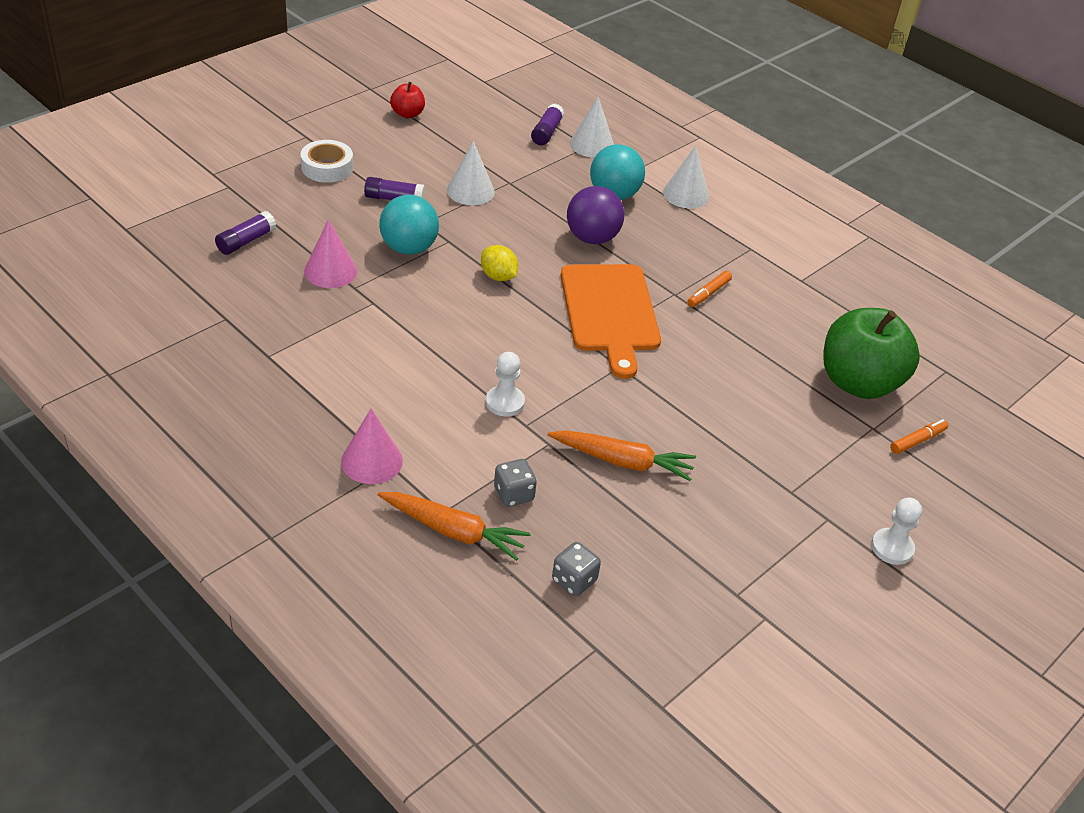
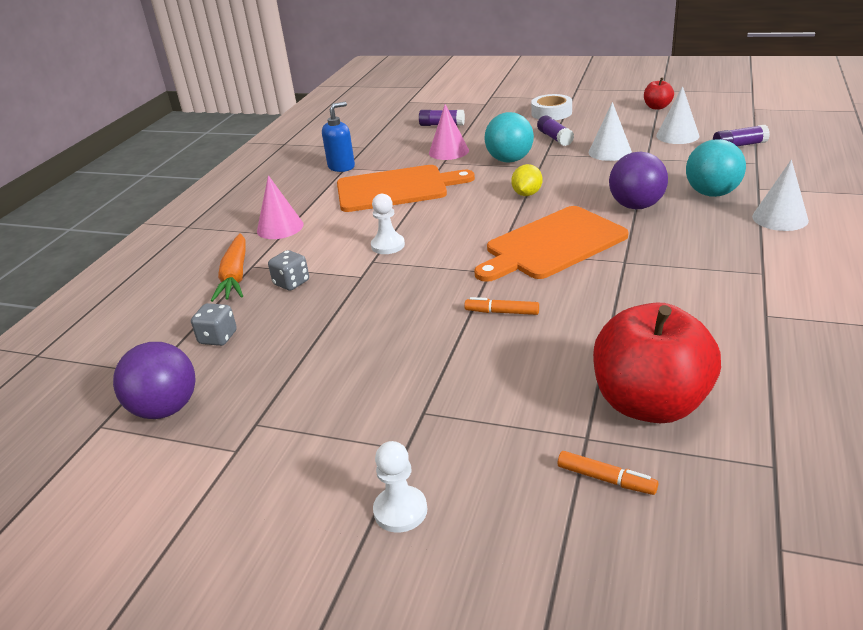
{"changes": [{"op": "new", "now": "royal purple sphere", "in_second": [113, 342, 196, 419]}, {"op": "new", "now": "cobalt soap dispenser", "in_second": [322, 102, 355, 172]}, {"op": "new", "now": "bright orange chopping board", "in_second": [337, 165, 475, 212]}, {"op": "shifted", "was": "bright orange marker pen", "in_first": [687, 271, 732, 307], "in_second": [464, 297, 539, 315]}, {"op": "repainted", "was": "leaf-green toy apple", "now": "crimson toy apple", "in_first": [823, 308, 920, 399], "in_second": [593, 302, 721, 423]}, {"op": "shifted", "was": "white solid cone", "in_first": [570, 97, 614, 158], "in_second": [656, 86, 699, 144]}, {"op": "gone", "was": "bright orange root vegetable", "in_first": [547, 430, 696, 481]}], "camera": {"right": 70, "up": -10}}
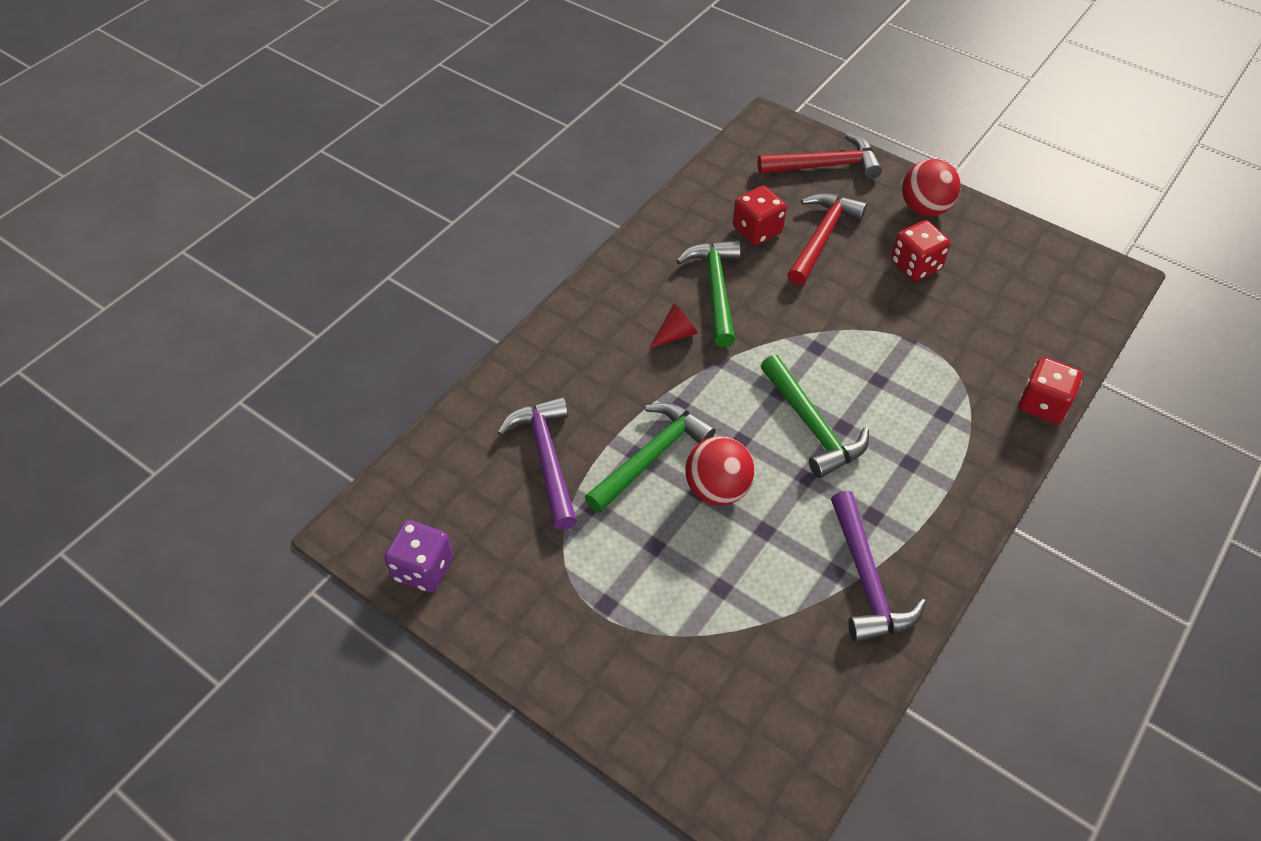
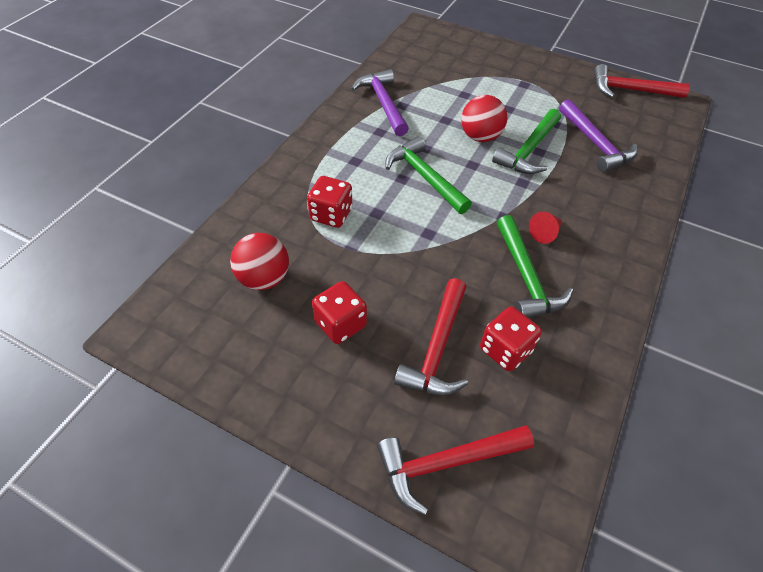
{"changes": [{"op": "shifted", "was": "crimson sphere", "in_first": [902, 159, 960, 216], "in_second": [230, 233, 289, 290]}, {"op": "shifted", "was": "crimson dice", "in_first": [1019, 357, 1082, 424], "in_second": [307, 176, 352, 228]}, {"op": "swapped", "was": "royal purple dice", "now": "crimson carpenter's hammer", "in_first": [384, 520, 453, 593], "in_second": [594, 64, 690, 98]}], "camera": {"right": 170, "up": 0}}
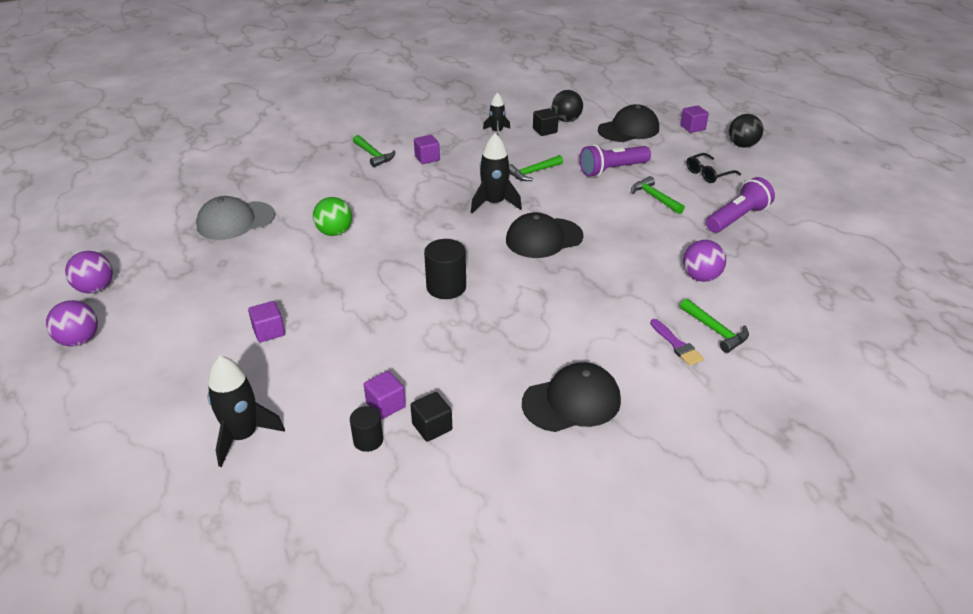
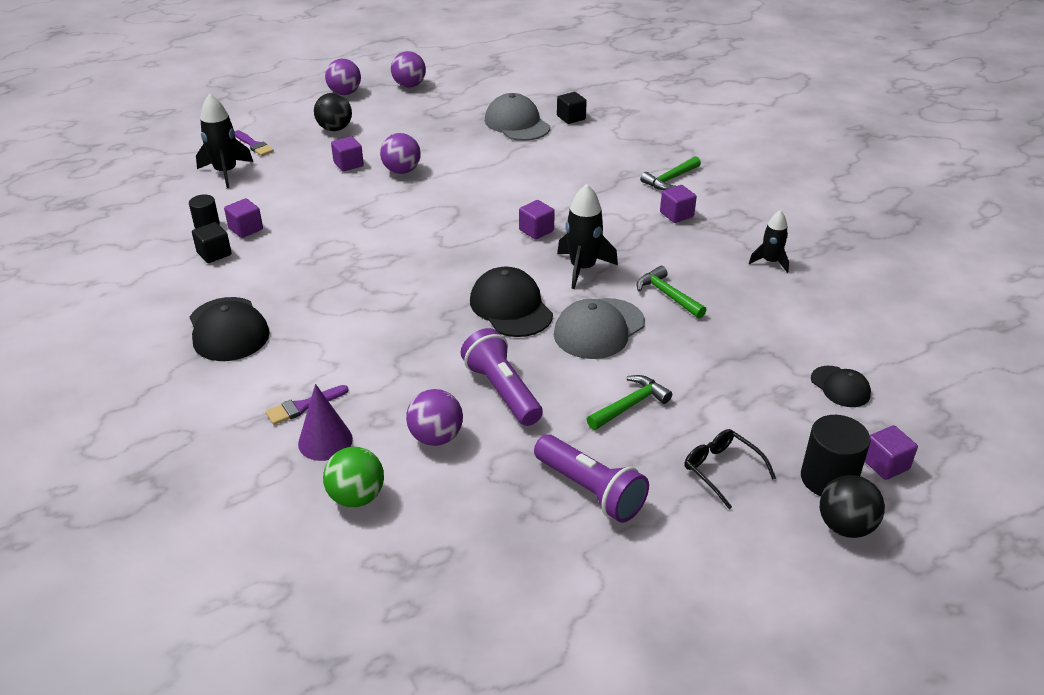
{"changes": [{"op": "new", "now": "royal purple paintbrush", "in_second": [235, 130, 274, 156]}, {"op": "swapped", "was": "leaf-green carpenter's hammer", "now": "royal purple solid cone", "in_first": [680, 299, 749, 353], "in_second": [298, 384, 353, 461]}, {"op": "shifted", "was": "ebony sphere", "in_first": [552, 90, 583, 122], "in_second": [314, 93, 352, 131]}, {"op": "shifted", "was": "leaf-green sphere", "in_first": [313, 197, 352, 236], "in_second": [323, 447, 384, 507]}, {"op": "new", "now": "royal purple sphere", "in_second": [380, 133, 421, 174]}, {"op": "shifted", "was": "royal purple flashlight", "in_first": [580, 144, 651, 177], "in_second": [460, 328, 543, 426]}, {"op": "new", "now": "royal purple solid cube", "in_second": [519, 200, 555, 240]}, {"op": "new", "now": "grey cap", "in_second": [554, 298, 645, 359]}, {"op": "shifted", "was": "ebony solid cube", "in_first": [533, 108, 558, 136], "in_second": [557, 92, 587, 124]}, {"op": "shifted", "was": "ebony cylinder", "in_first": [424, 239, 466, 299], "in_second": [801, 415, 871, 496]}, {"op": "scaled", "was": "ebony cap", "in_first": [598, 104, 659, 142], "in_second": [811, 366, 871, 407], "ratio": 0.58}], "camera": {"right": 85, "up": 0}}
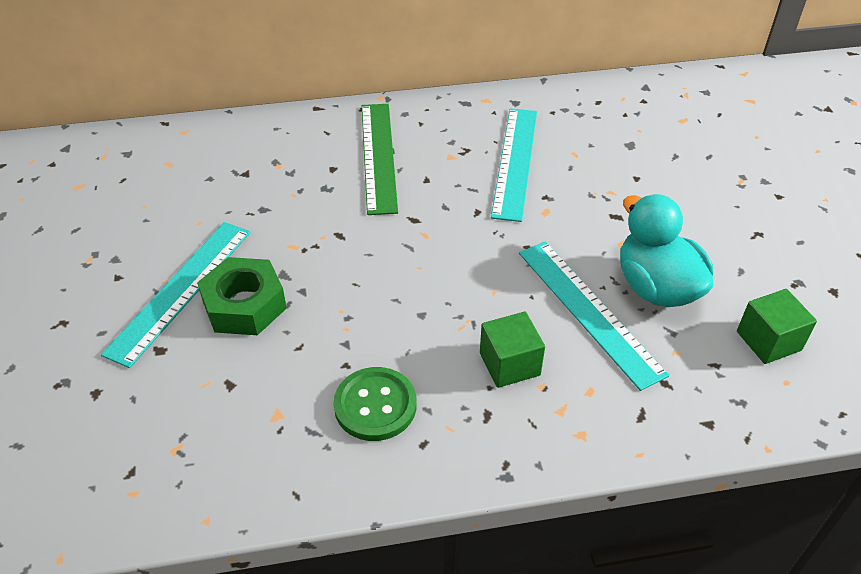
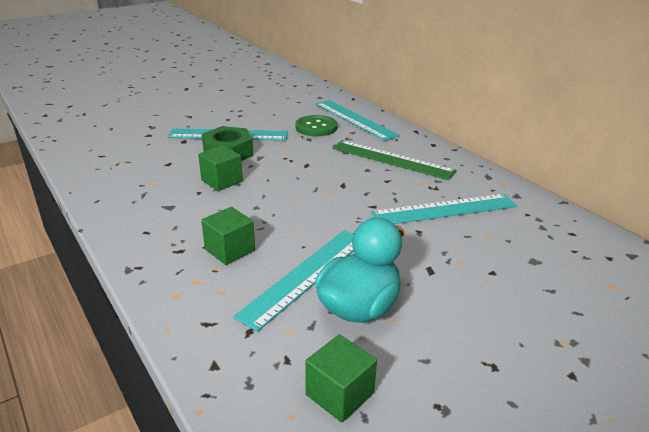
{"changes": [{"op": "new", "now": "leaf-green solid cube", "in_second": [198, 145, 243, 191]}, {"op": "shifted", "was": "leaf-green button", "in_first": [334, 367, 416, 441], "in_second": [296, 115, 337, 136]}, {"op": "new", "now": "teal measuring stick", "in_second": [316, 100, 400, 141]}, {"op": "rotated", "was": "leaf-green measuring stick", "in_first": [362, 104, 398, 215], "in_second": [332, 140, 457, 180], "clockwise": 60}], "camera": {"right": 65, "up": -15}}
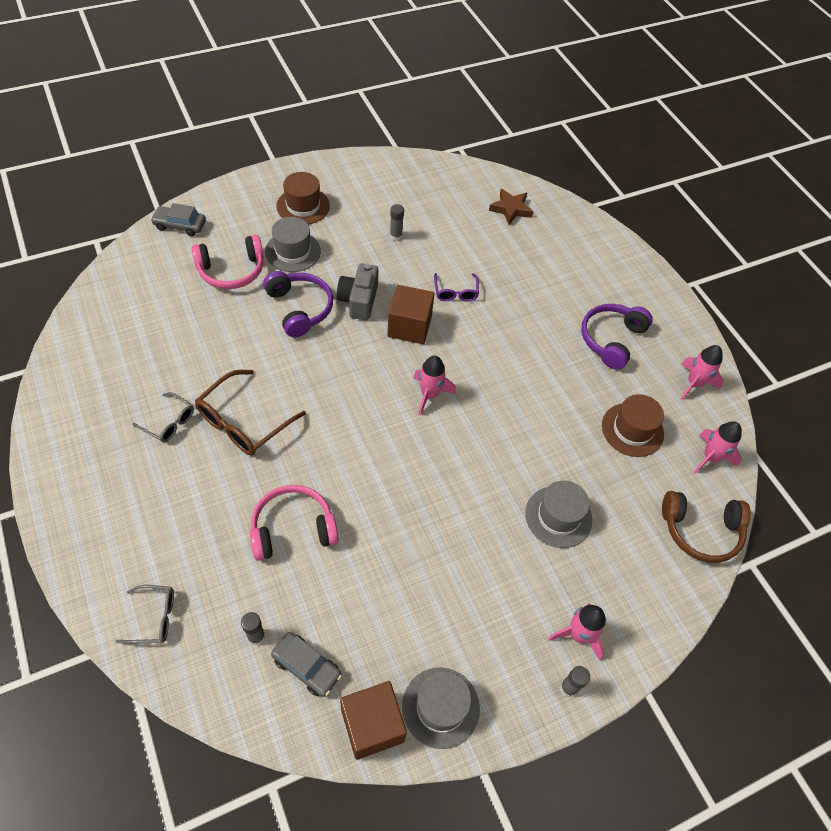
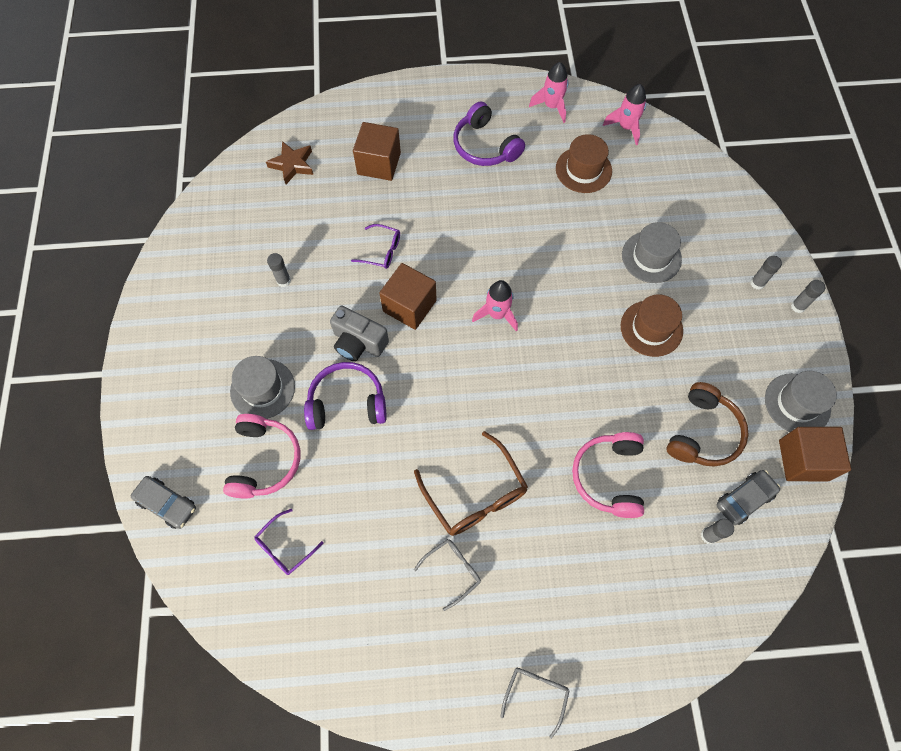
{"changes": [{"op": "rotated", "was": "grey automobile", "in_first": [151, 203, 206, 236], "in_second": [131, 476, 196, 529], "clockwise": -90}, {"op": "new", "now": "royal purple glasses", "in_second": [254, 509, 323, 575]}, {"op": "new", "now": "russet solid cube", "in_second": [353, 122, 401, 181]}, {"op": "shifted", "was": "grey glasses", "in_first": [116, 585, 174, 643], "in_second": [500, 668, 570, 739]}, {"op": "shifted", "was": "russet tall hat", "in_first": [277, 172, 330, 225], "in_second": [621, 294, 683, 357]}, {"op": "shifted", "was": "russet headphones", "in_first": [662, 491, 751, 563], "in_second": [666, 382, 748, 467]}, {"op": "swapped", "was": "rose-pink rocket", "now": "grey stick of glue", "in_first": [548, 603, 606, 661], "in_second": [750, 256, 782, 290]}], "camera": {"right": -65, "up": 10}}
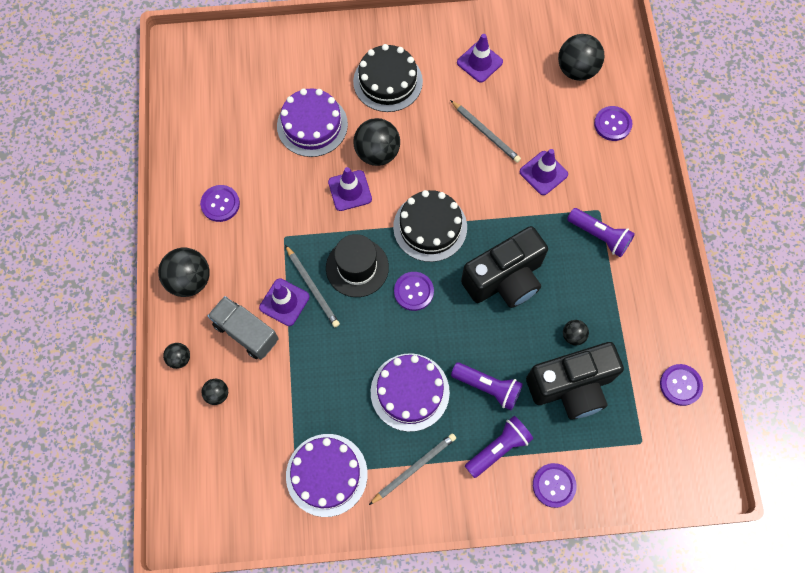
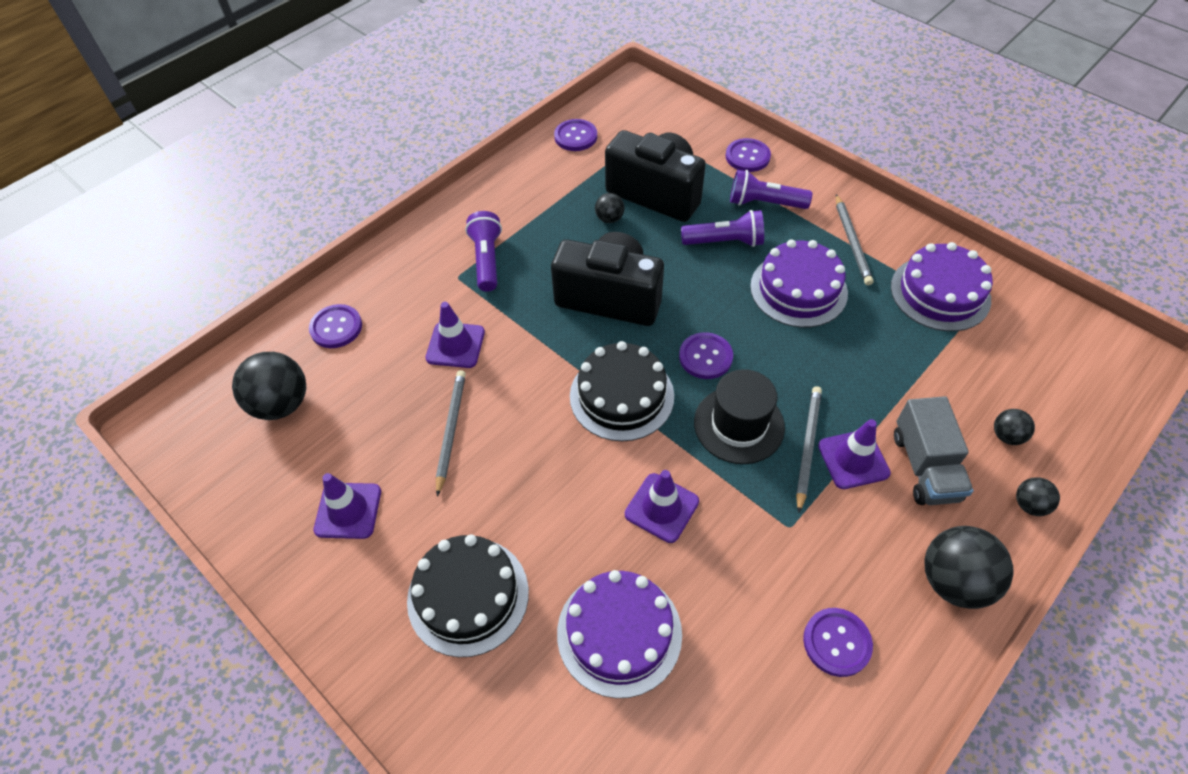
{"changes": [{"op": "rotated", "was": "royal purple flashlight", "in_first": [451, 362, 523, 410], "in_second": [681, 210, 764, 247], "clockwise": 105}, {"op": "rotated", "was": "grey pencil", "in_first": [369, 433, 456, 505], "in_second": [836, 194, 873, 286], "clockwise": -105}, {"op": "gone", "was": "ebony sphere", "in_first": [353, 118, 400, 166]}], "camera": {"right": -130, "up": -15}}
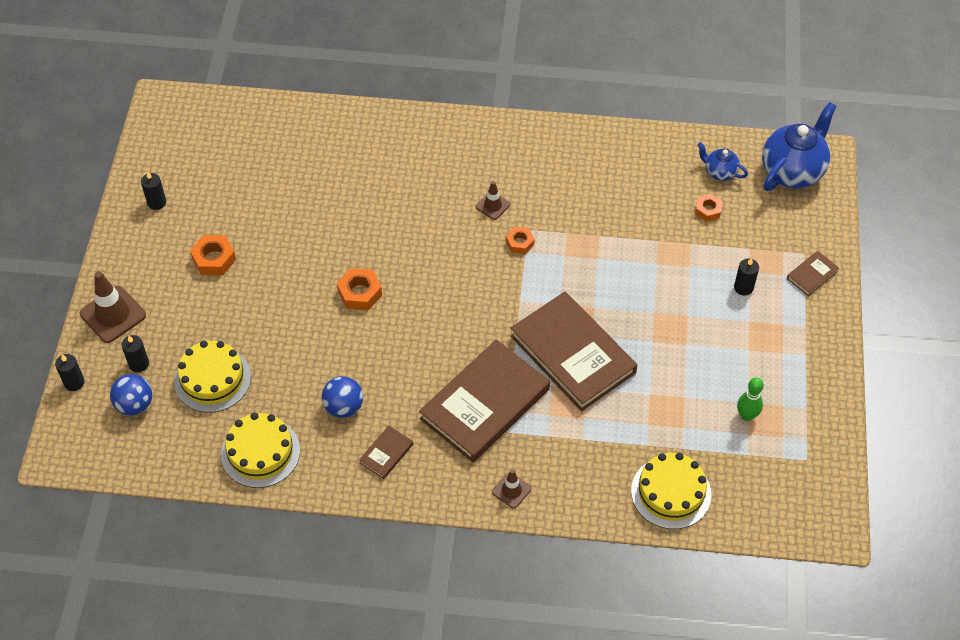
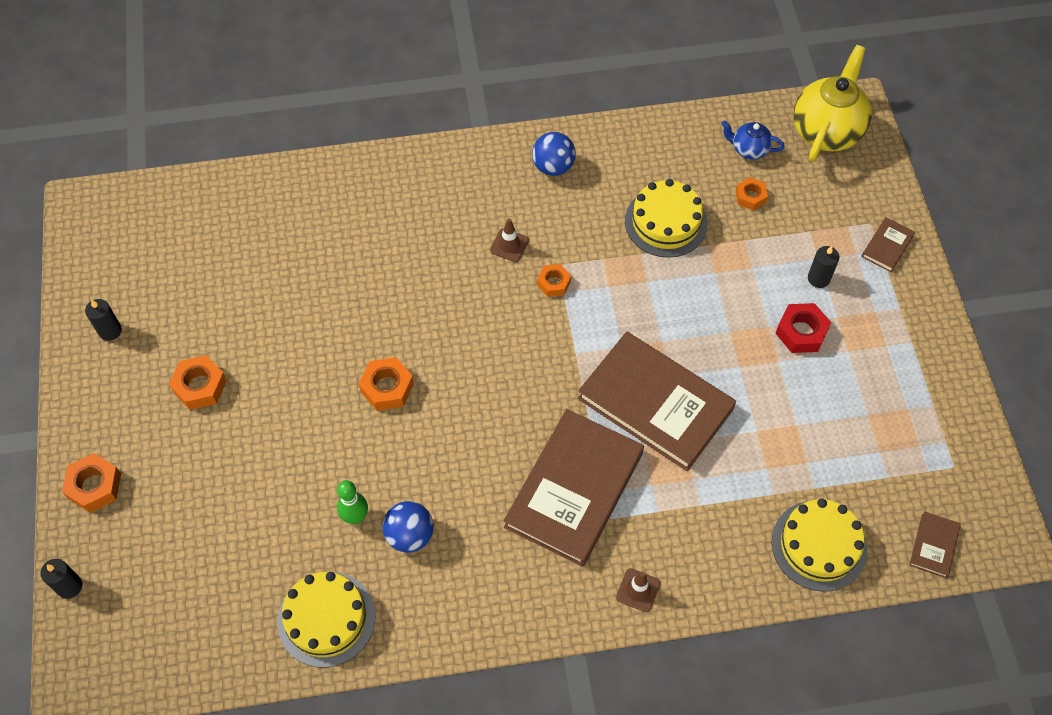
{"changes": [{"op": "swapped", "was": "russet road cone", "now": "bright orange nut", "in_first": [80, 271, 146, 343], "in_second": [62, 453, 121, 513]}, {"op": "shifted", "was": "leaf-green bowling pin", "in_first": [737, 377, 764, 421], "in_second": [337, 480, 368, 524]}, {"op": "shifted", "was": "cobalt sphere", "in_first": [110, 374, 152, 416], "in_second": [532, 132, 576, 176]}, {"op": "shifted", "was": "yellow cake", "in_first": [174, 341, 251, 413], "in_second": [625, 179, 708, 258]}, {"op": "new", "now": "crimson nut", "in_second": [775, 303, 831, 353]}, {"op": "repainted", "was": "cobalt china teapot", "now": "yellow china teapot", "in_first": [762, 102, 837, 191], "in_second": [793, 45, 872, 162]}, {"op": "shifted", "was": "russet book", "in_first": [359, 425, 413, 479], "in_second": [909, 511, 961, 578]}, {"op": "gone", "was": "ebony pillar candle", "in_first": [122, 335, 149, 372]}], "camera": {"right": -15, "up": 5}}
